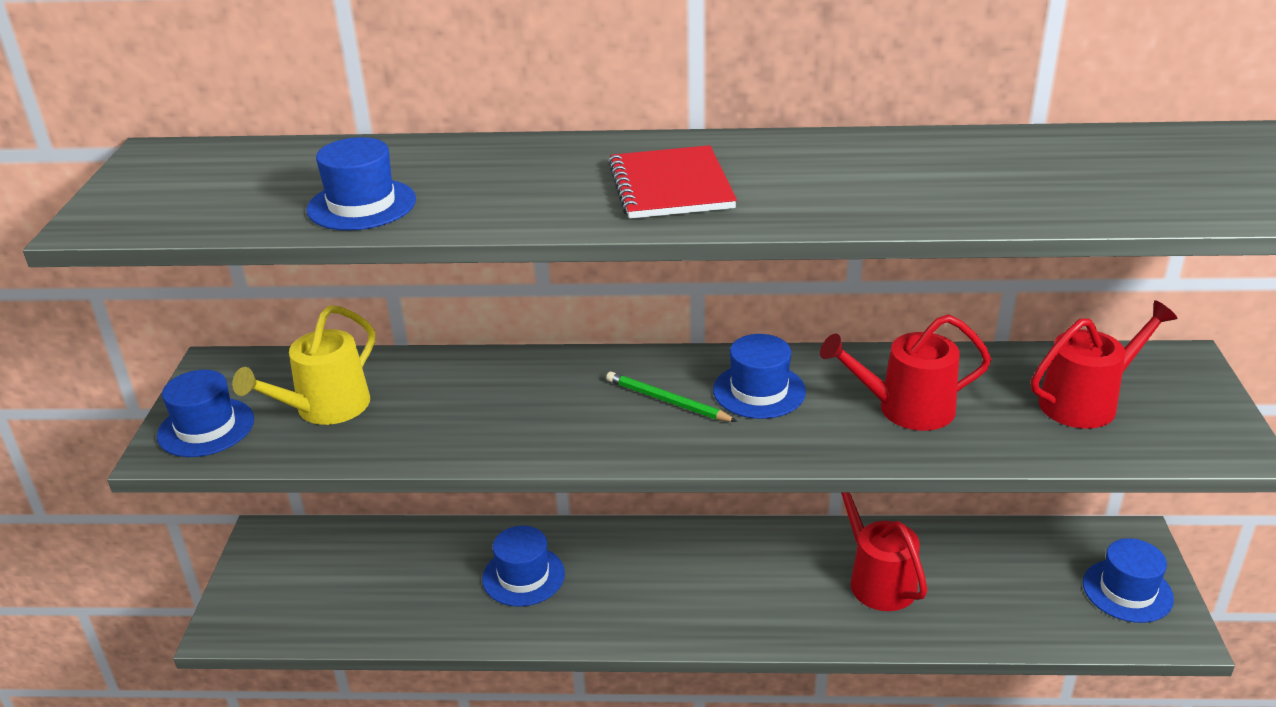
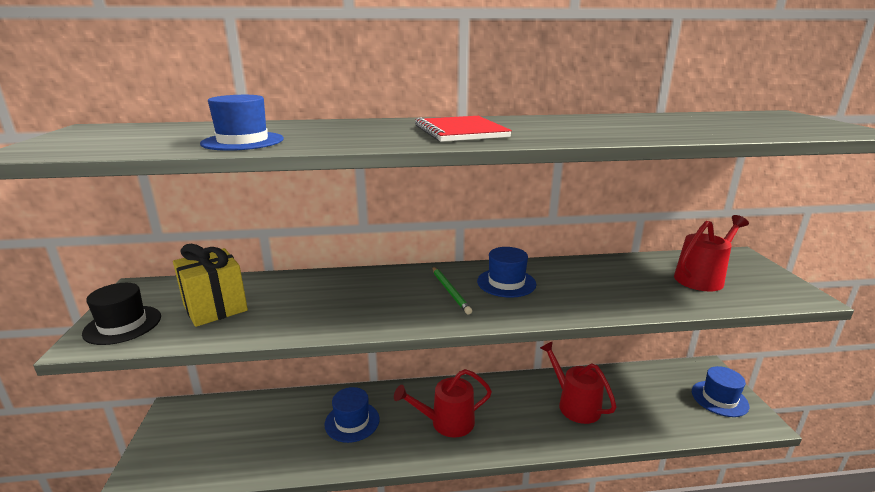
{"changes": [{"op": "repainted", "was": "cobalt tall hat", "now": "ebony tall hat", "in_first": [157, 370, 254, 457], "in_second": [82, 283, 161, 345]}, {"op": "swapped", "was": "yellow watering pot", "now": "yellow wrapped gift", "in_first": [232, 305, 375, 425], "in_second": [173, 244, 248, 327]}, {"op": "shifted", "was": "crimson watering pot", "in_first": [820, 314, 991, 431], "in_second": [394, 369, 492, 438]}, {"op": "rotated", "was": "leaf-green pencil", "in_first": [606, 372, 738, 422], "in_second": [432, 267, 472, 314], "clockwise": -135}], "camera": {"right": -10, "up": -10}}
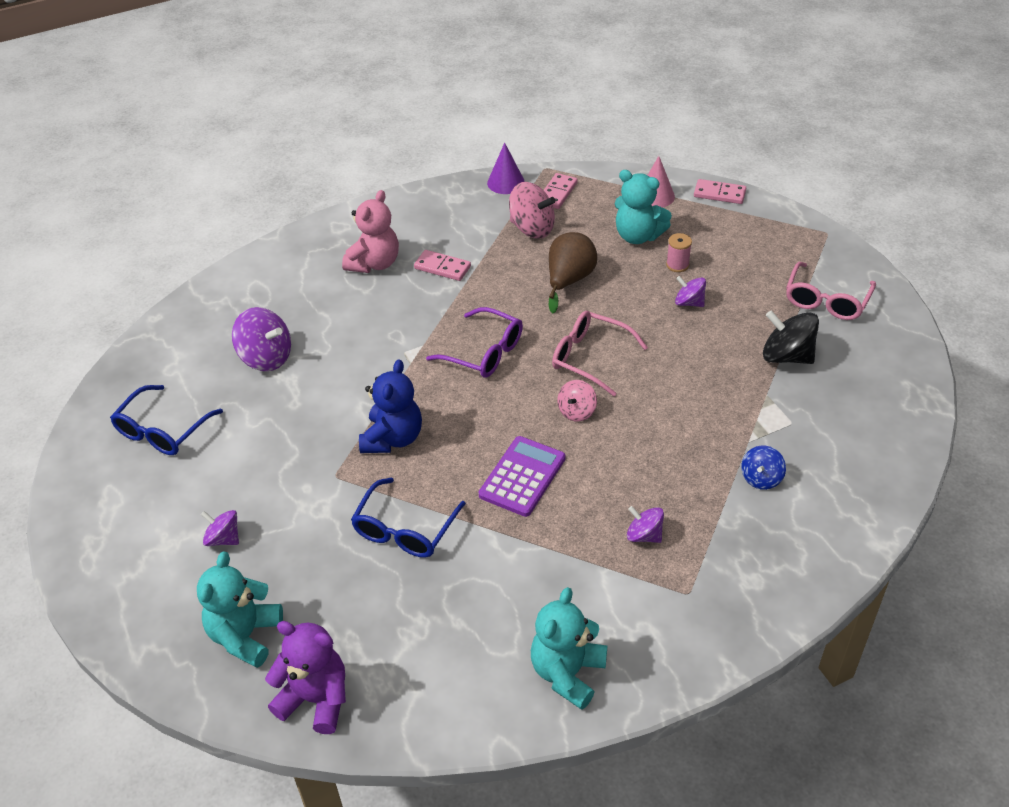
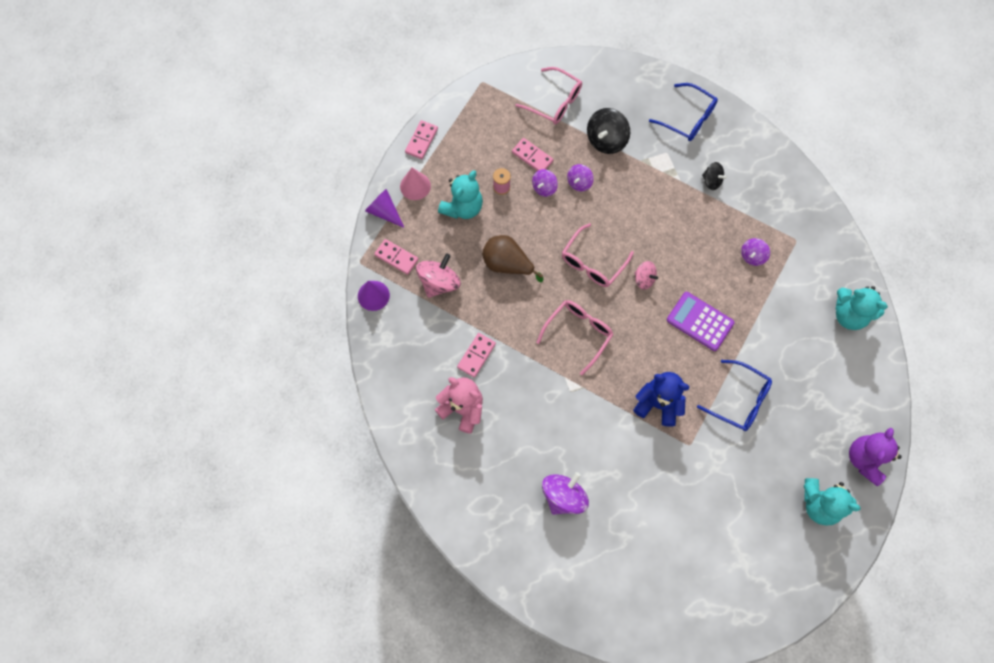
{"changes": [{"op": "new", "now": "royal purple solid cone", "in_second": [365, 189, 404, 228]}, {"op": "new", "now": "rose-pink domino", "in_second": [512, 138, 553, 171]}, {"op": "repainted", "was": "royal purple glasses", "now": "rose-pink glasses", "in_first": [426, 307, 523, 378], "in_second": [536, 300, 613, 375]}, {"op": "shifted", "was": "royal purple toy top", "in_first": [201, 510, 239, 546], "in_second": [567, 164, 594, 192]}, {"op": "shifted", "was": "cobalt glasses", "in_first": [110, 385, 223, 455], "in_second": [649, 83, 718, 141]}, {"op": "repainted", "was": "cobalt toy top", "now": "ebony toy top", "in_first": [741, 446, 786, 490], "in_second": [702, 162, 727, 190]}], "camera": {"right": -85, "up": 25}}
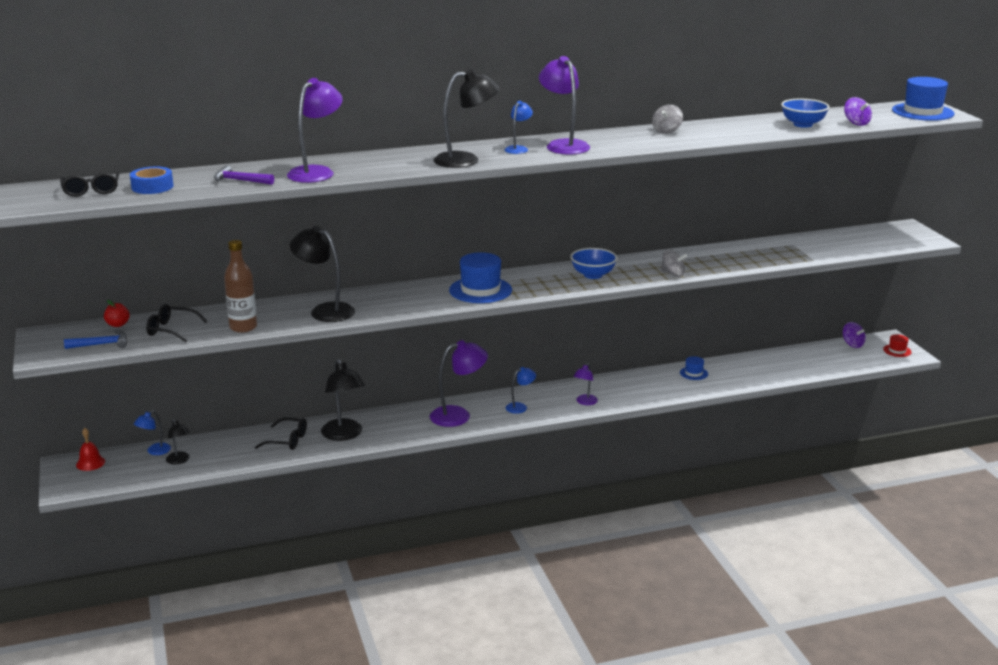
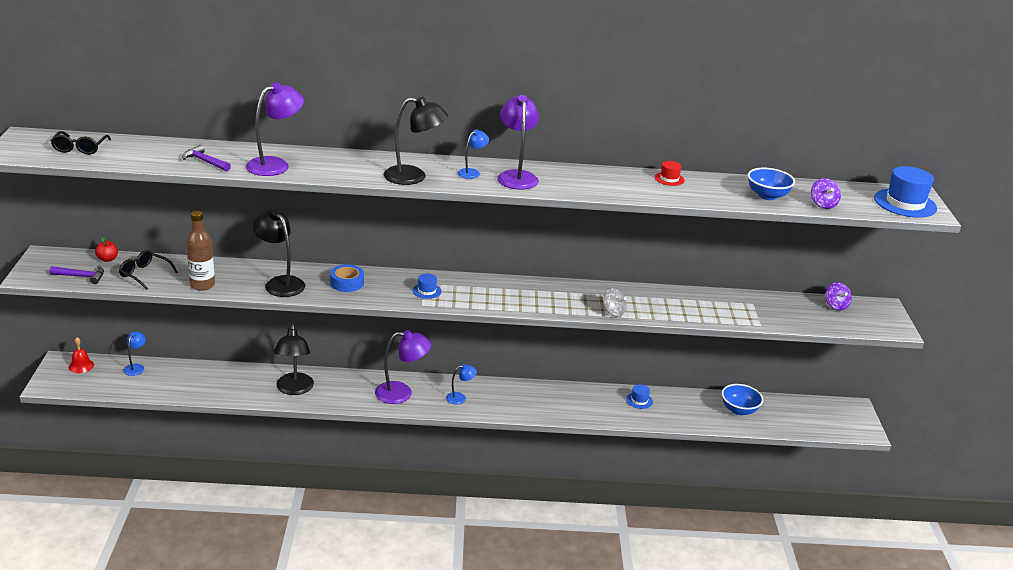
{"changes": [{"op": "repainted", "was": "cobalt carpenter's hammer", "now": "royal purple carpenter's hammer", "in_first": [64, 330, 127, 349], "in_second": [50, 266, 104, 284]}, {"op": "rotated", "was": "cobalt desk lamp", "in_first": [134, 410, 171, 455], "in_second": [123, 331, 146, 376], "clockwise": 135}, {"op": "shifted", "was": "cobalt sticky tape", "in_first": [130, 167, 174, 194], "in_second": [330, 265, 364, 292]}, {"op": "scaled", "was": "cobalt tall hat", "in_first": [449, 252, 512, 303], "in_second": [413, 274, 442, 299], "ratio": 0.5}, {"op": "shifted", "was": "crimson tall hat", "in_first": [883, 334, 912, 357], "in_second": [655, 161, 685, 186]}, {"op": "shifted", "was": "cobalt bowl", "in_first": [570, 248, 617, 279], "in_second": [721, 384, 763, 415]}, {"op": "shifted", "was": "royal purple toy top", "in_first": [843, 322, 866, 348], "in_second": [825, 282, 852, 311]}, {"op": "gone", "was": "ebony desk lamp", "in_first": [166, 419, 190, 465]}, {"op": "gone", "was": "ebony glasses", "in_first": [255, 418, 307, 450]}, {"op": "gone", "was": "royal purple desk lamp", "in_first": [573, 363, 598, 405]}, {"op": "gone", "was": "grey toy top", "in_first": [652, 105, 683, 134]}], "camera": {"right": 15, "up": 5}}
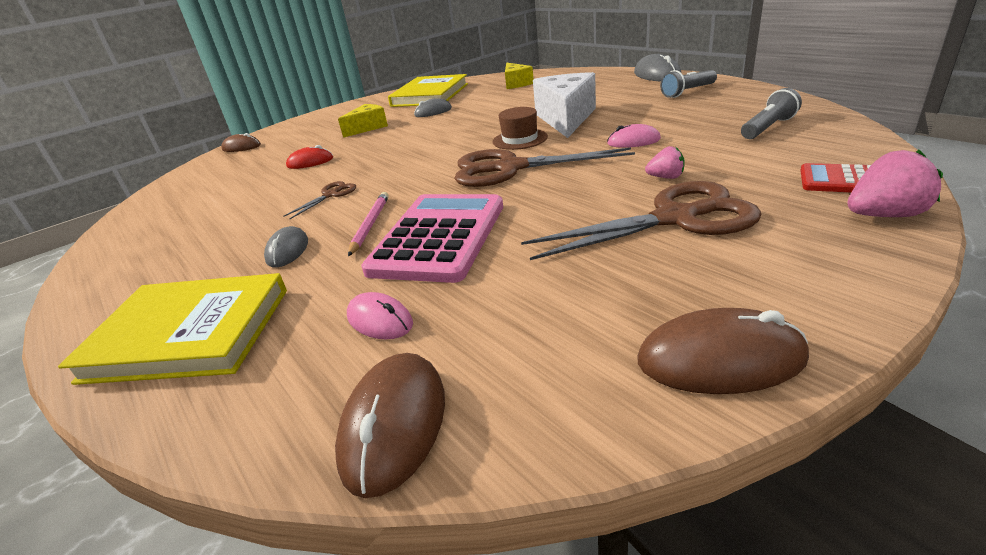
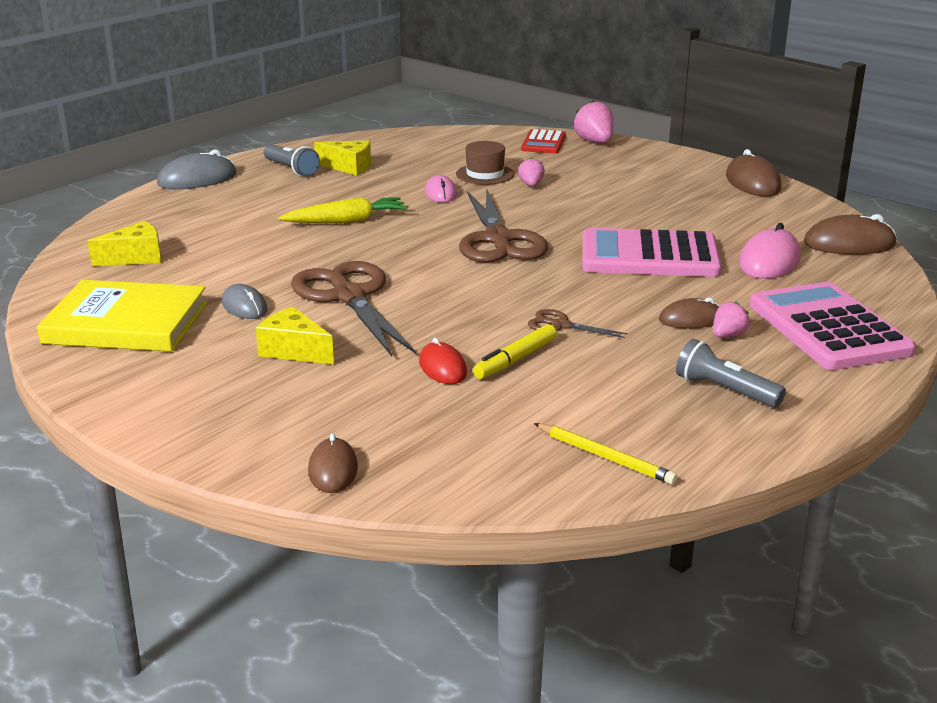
{"changes": [{"op": "swapped", "was": "white piece of cheese", "now": "yellow root vegetable", "in_first": [533, 72, 596, 138], "in_second": [278, 197, 408, 223]}, {"op": "shifted", "was": "russet scissors", "in_first": [521, 181, 761, 260], "in_second": [291, 261, 416, 356]}, {"op": "new", "now": "yellow piece of cheese", "in_second": [314, 140, 371, 176]}, {"op": "shifted", "was": "russet tall hat", "in_first": [493, 107, 548, 150], "in_second": [456, 141, 514, 185]}, {"op": "new", "now": "yellow marker pen", "in_second": [473, 324, 557, 379]}, {"op": "new", "now": "yellow pencil", "in_second": [534, 423, 678, 485]}, {"op": "repainted", "was": "grey PC mouse", "now": "russet PC mouse", "in_first": [264, 226, 308, 268], "in_second": [659, 298, 719, 329]}, {"op": "shifted", "was": "grey flashlight", "in_first": [741, 88, 802, 139], "in_second": [676, 339, 786, 408]}, {"op": "new", "now": "rose-pink strawberry", "in_second": [713, 302, 750, 338]}, {"op": "scaled", "was": "rose-pink PC mouse", "in_first": [347, 292, 413, 339], "in_second": [739, 223, 801, 279], "ratio": 1.57}, {"op": "swapped", "was": "yellow book", "now": "rose-pink calculator", "in_first": [58, 273, 287, 385], "in_second": [749, 282, 916, 370]}, {"op": "gone", "was": "rose-pink pencil", "in_first": [348, 192, 389, 256]}], "camera": {"right": -105, "up": -5}}
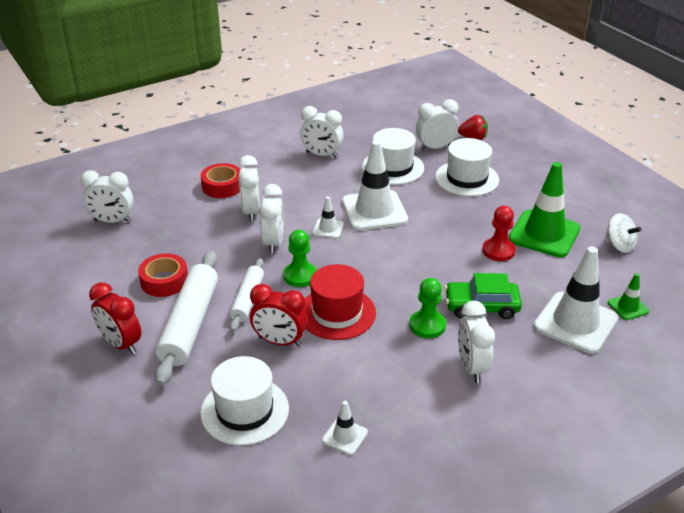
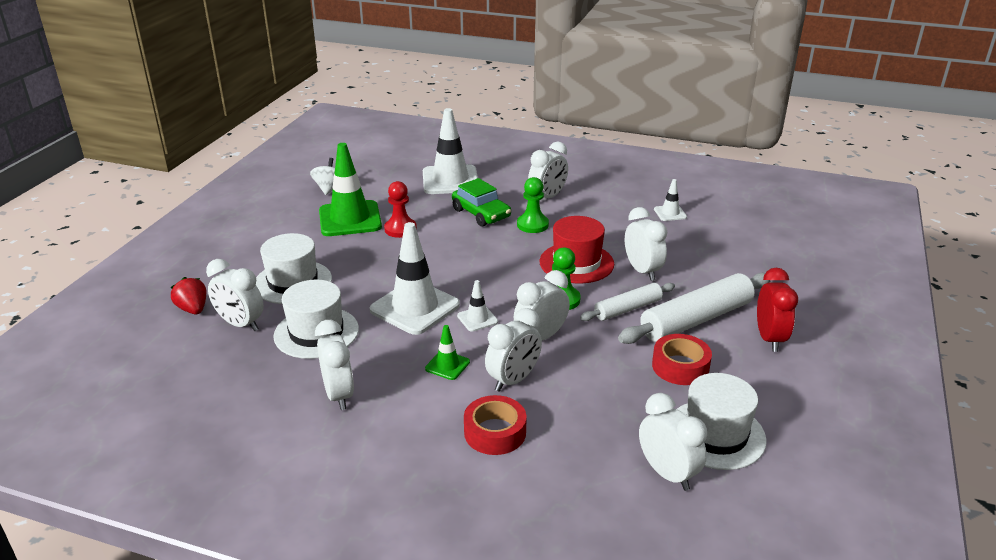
{"changes": [{"op": "shifted", "was": "leaf-green road cone", "in_first": [608, 273, 649, 320], "in_second": [425, 325, 470, 380]}, {"op": "repainted", "was": "crimson clock", "now": "white clock", "in_first": [250, 284, 308, 347], "in_second": [625, 207, 667, 281]}, {"op": "shifted", "was": "white tall hat", "in_first": [200, 356, 289, 445], "in_second": [677, 373, 767, 470]}], "camera": {"right": -130, "up": -5}}
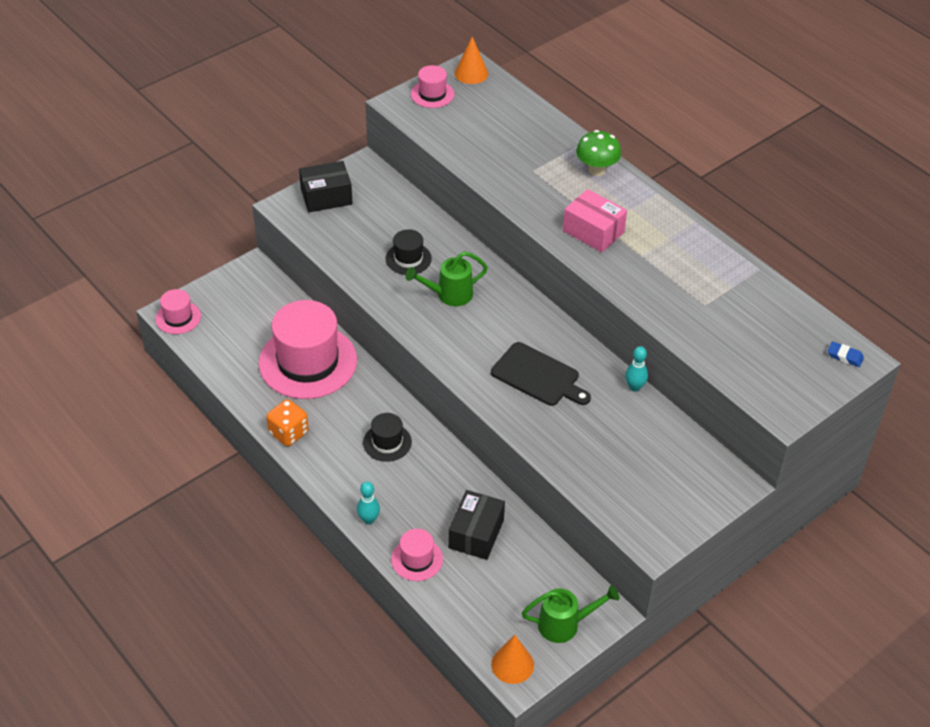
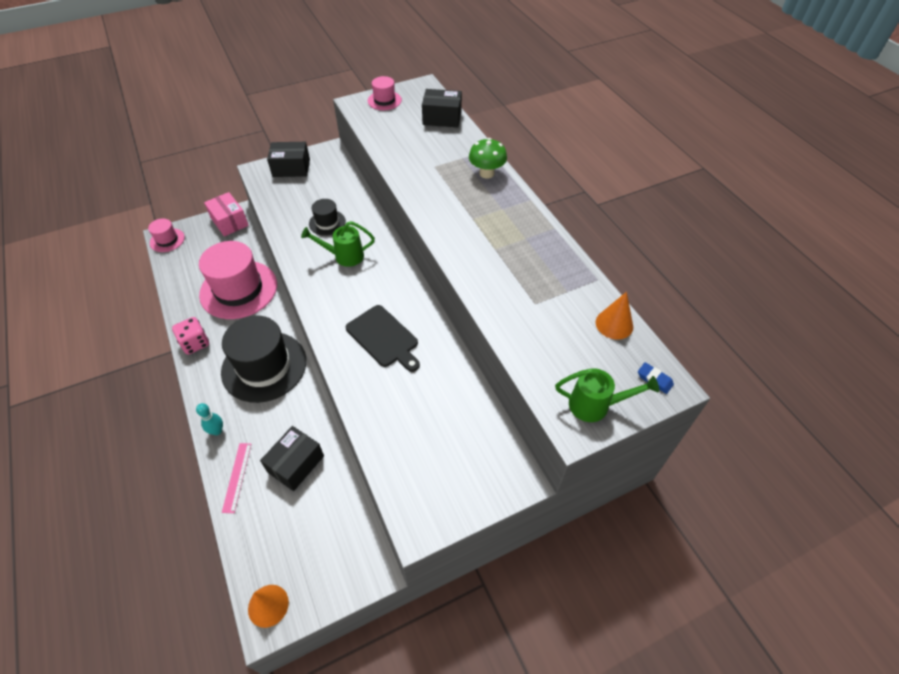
{"changes": [{"op": "repainted", "was": "bright orange dice", "now": "rose-pink dice", "in_first": [266, 399, 309, 446], "in_second": [172, 317, 209, 355]}, {"op": "shifted", "was": "rose-pink parcel", "in_first": [563, 189, 627, 252], "in_second": [204, 192, 249, 236]}, {"op": "scaled", "was": "ebony tall hat", "in_first": [363, 413, 412, 462], "in_second": [221, 315, 306, 403], "ratio": 2.12}, {"op": "swapped", "was": "rose-pink tall hat", "now": "rose-pink measuring stick", "in_first": [391, 529, 443, 581], "in_second": [222, 443, 251, 513]}, {"op": "new", "now": "ebony parcel", "in_second": [422, 89, 462, 127]}, {"op": "shifted", "was": "leaf-green watering pot", "in_first": [522, 585, 619, 643], "in_second": [555, 368, 659, 422]}, {"op": "shifted", "was": "bright orange solid cone", "in_first": [455, 37, 488, 84], "in_second": [596, 292, 633, 339]}, {"op": "gone", "was": "teal bowling pin", "in_first": [625, 346, 648, 392]}], "camera": {"right": 15, "up": 5}}
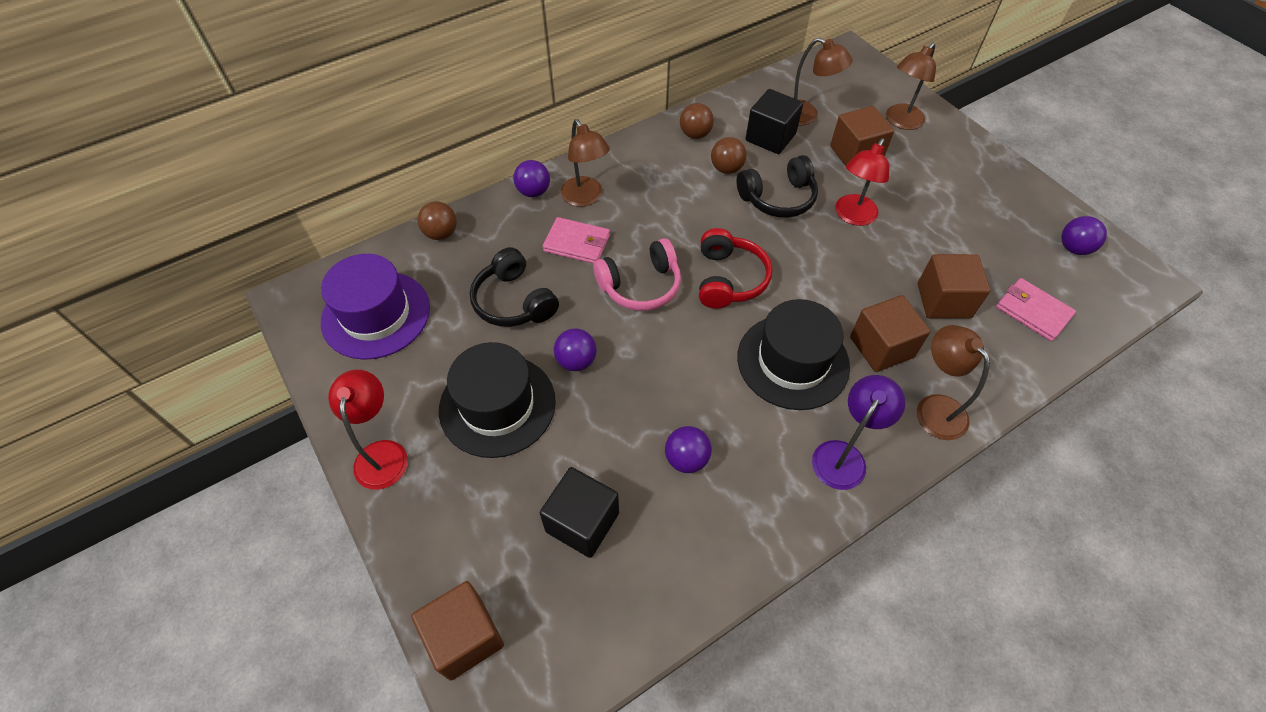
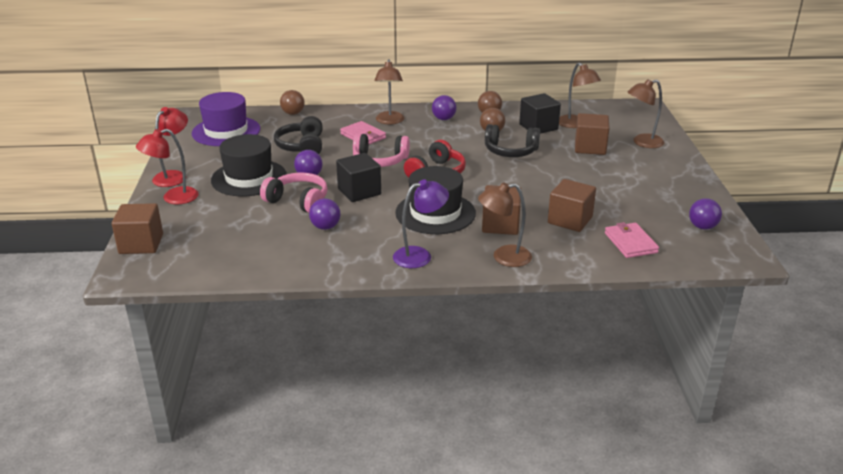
{"changes": [{"op": "shifted", "was": "crimson desk lamp", "in_first": [835, 138, 889, 226], "in_second": [136, 129, 199, 204]}, {"op": "new", "now": "rose-pink headphones", "in_second": [260, 172, 328, 213]}, {"op": "shifted", "was": "ebony solid cube", "in_first": [540, 467, 619, 558], "in_second": [336, 153, 381, 202]}, {"op": "shifted", "was": "royal purple sphere", "in_first": [514, 160, 550, 197], "in_second": [432, 95, 456, 120]}, {"op": "rotated", "was": "russet desk lamp", "in_first": [917, 325, 990, 440], "in_second": [478, 182, 532, 267], "clockwise": -105}], "camera": {"right": 30, "up": -25}}
